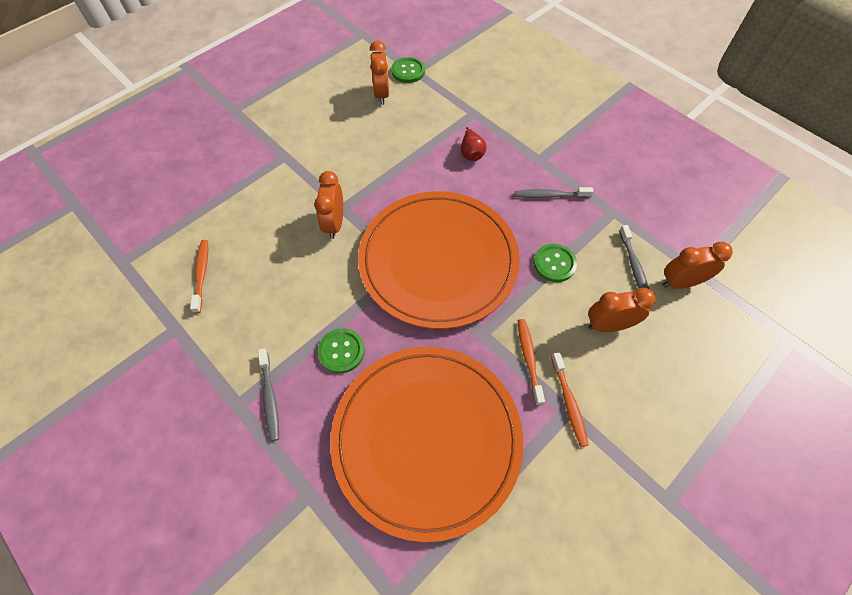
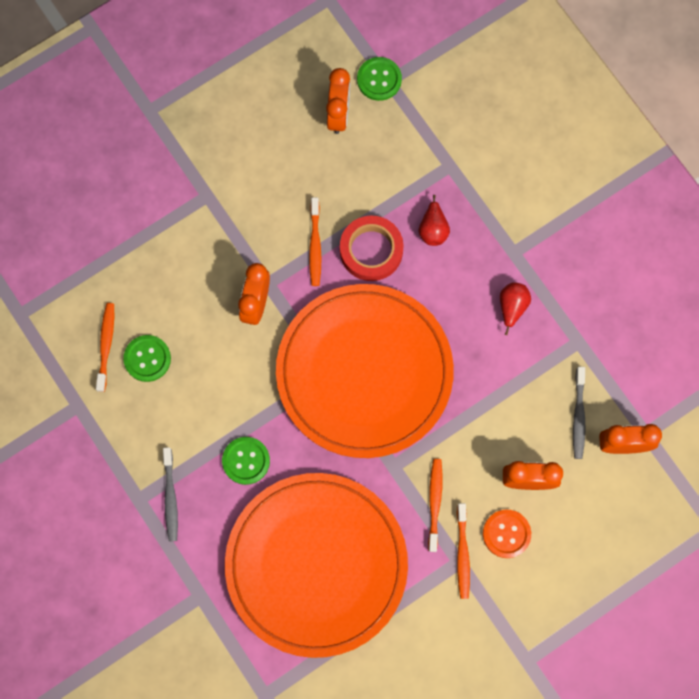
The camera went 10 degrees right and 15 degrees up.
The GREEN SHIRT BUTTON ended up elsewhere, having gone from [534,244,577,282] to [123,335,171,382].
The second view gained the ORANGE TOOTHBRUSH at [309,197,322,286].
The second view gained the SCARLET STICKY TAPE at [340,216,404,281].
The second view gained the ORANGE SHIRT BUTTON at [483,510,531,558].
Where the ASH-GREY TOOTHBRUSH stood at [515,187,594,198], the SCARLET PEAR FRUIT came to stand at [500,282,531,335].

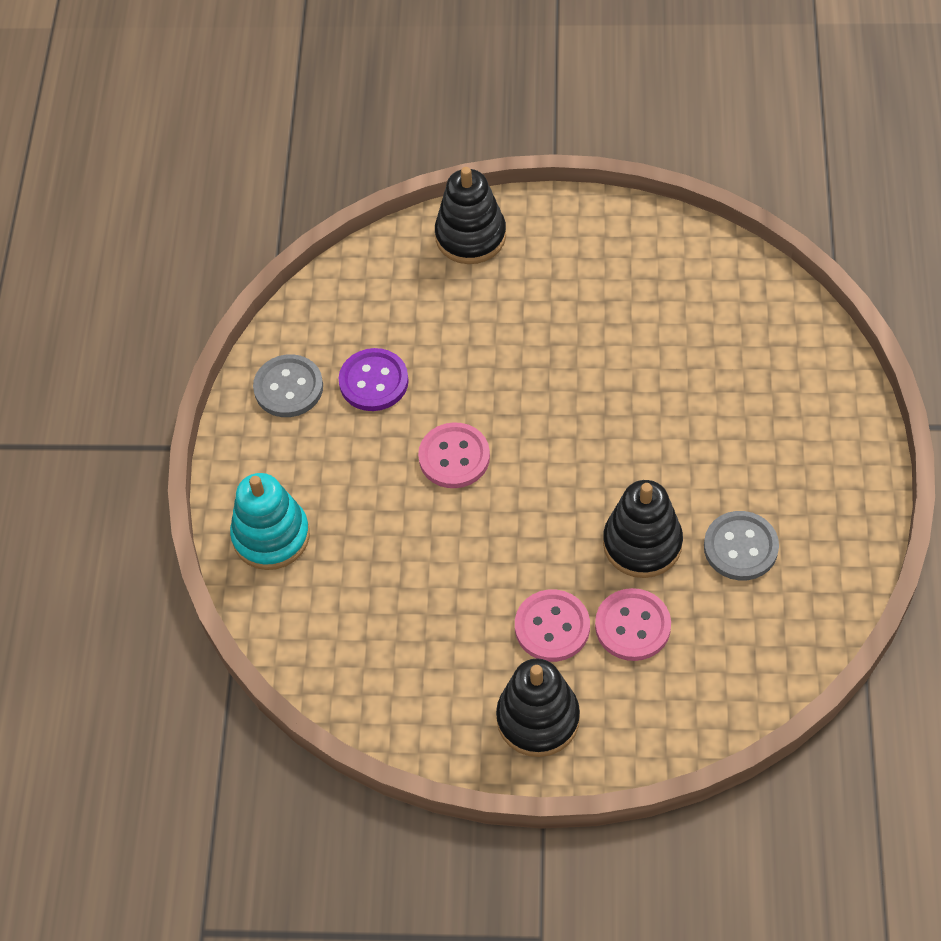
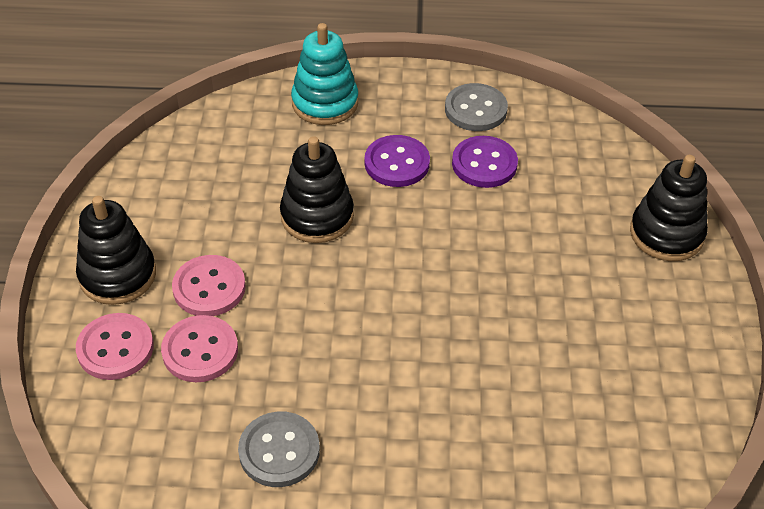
The camera went 85 degrees right and 10 degrees down.
The PINK SHIRT BUTTON ended up elsewhere, having gone from [418,422,490,488] to [76,313,154,380].
The EBONY RING STACKER ended up elsewhere, having gone from [603,480,683,578] to [280,136,354,243].
The second view gained the VIOLET SHIRT BUTTON at [365,135,430,187].

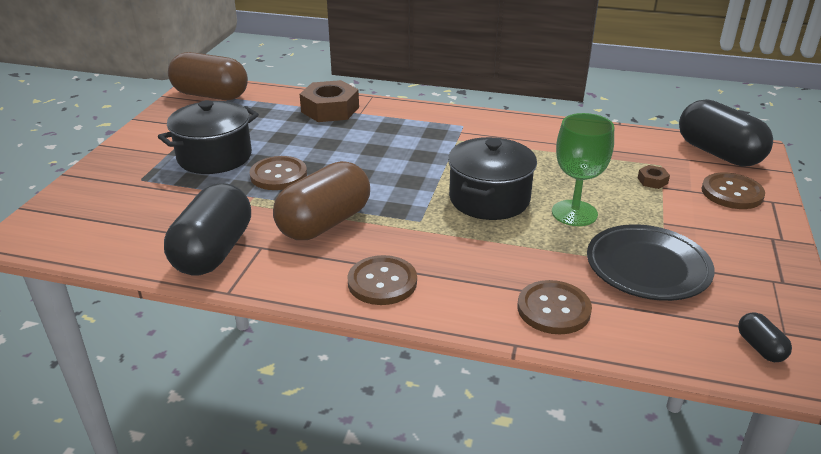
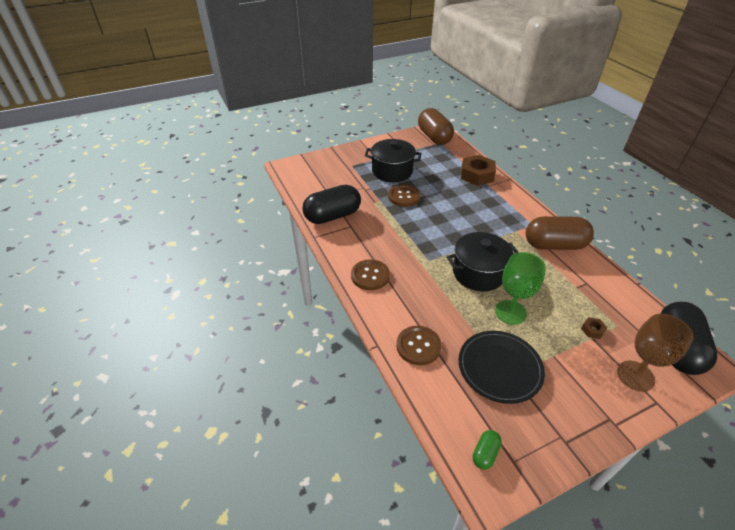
The camera went 50 degrees right and 10 degrees up.
What was the EBONY PILL at [738,312,792,362] turned into the GREEN PILL at [473,430,502,470].
The RUSSET PILL ended up elsewhere, having gone from [273,161,370,240] to [526,216,594,250].
Where the RUSSET SHIRT BUTTON stood at [702,173,765,209], the RUSSET CHALICE came to stand at [617,314,694,392].

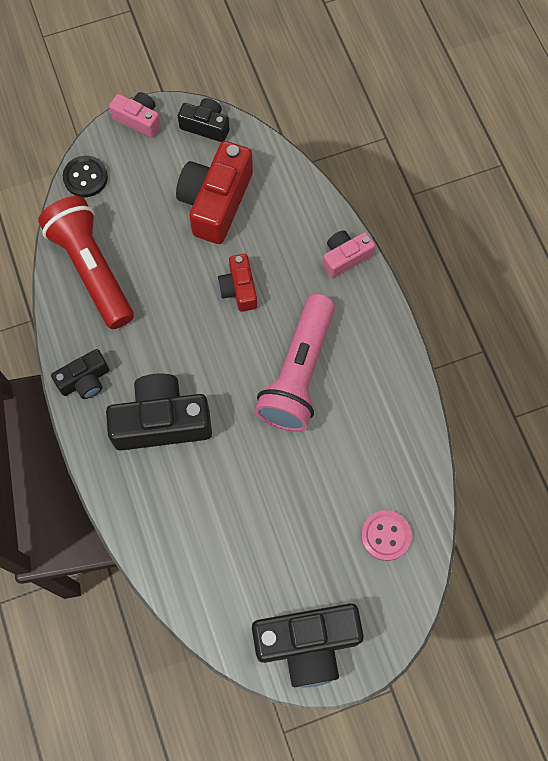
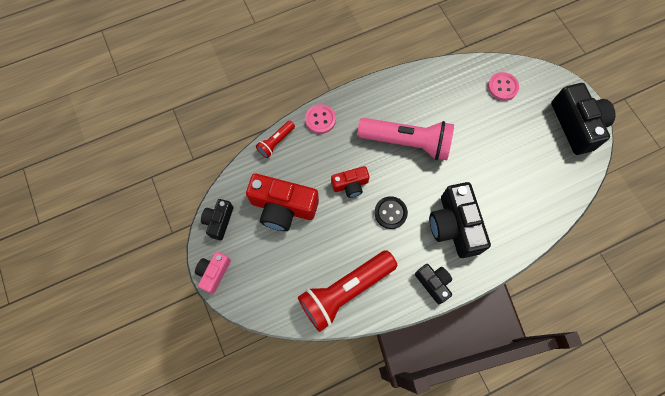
The camera went 95 degrees left and 0 degrees up.
The second view gained the SCARLET FLASHLIGHT at [256,121,295,158].
Where the PINK COMPACT CAMERA stood at [323,230,375,278], the PINK SHIRT BUTTON came to stand at [305,104,336,134].
The EBONY SHIRT BUTTON ended up elsewhere, having gone from [63,156,108,197] to [374,196,408,229].

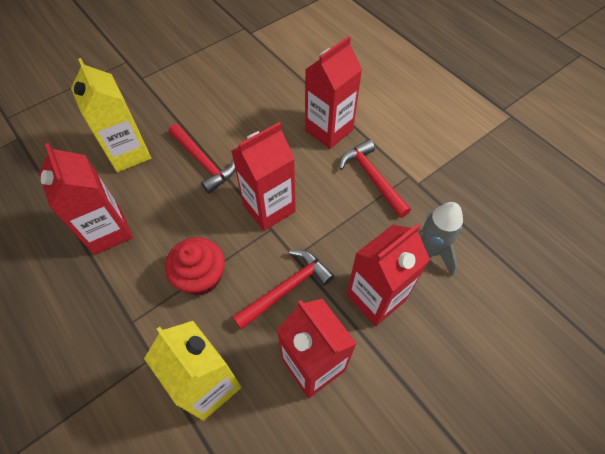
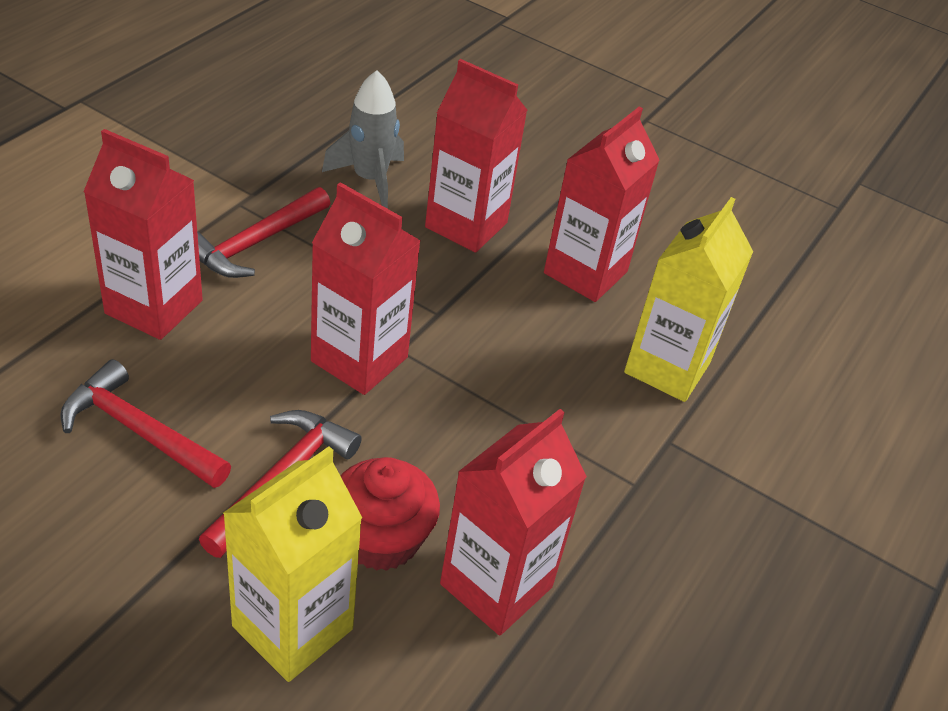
The camera went 115 degrees left and 15 degrees down.
The SCARLET CARPENTER'S HAMMER ended up elsewhere, having gone from [232,250,334,330] to [60,359,231,488].
The SCARLET MUFFIN ended up elsewhere, having gone from [165,237,225,295] to [341,457,440,571].

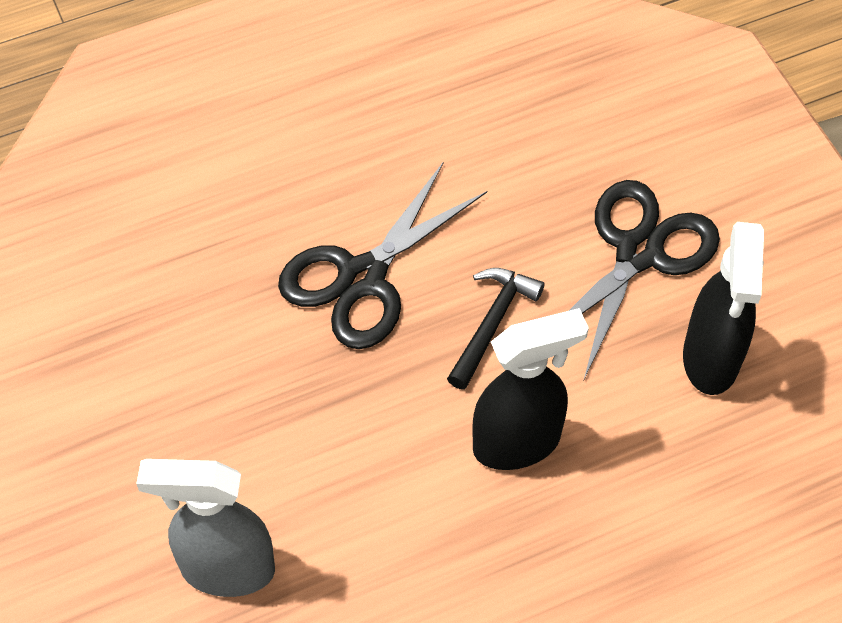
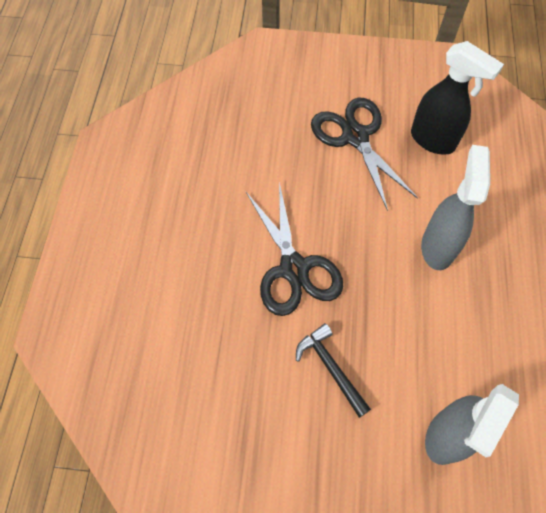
The camera went 60 degrees left and 5 degrees up.
The EBONY CARPENTER'S HAMMER ended up elsewhere, having gone from [447,268,545,390] to [296,323,371,418].
What was the EBONY SPRAY BOTTLE at [472,308,589,470] turned into the ASH-GREY SPRAY BOTTLE at [421,145,490,270].

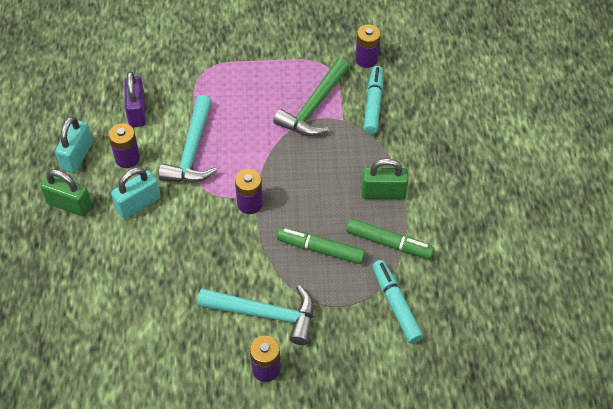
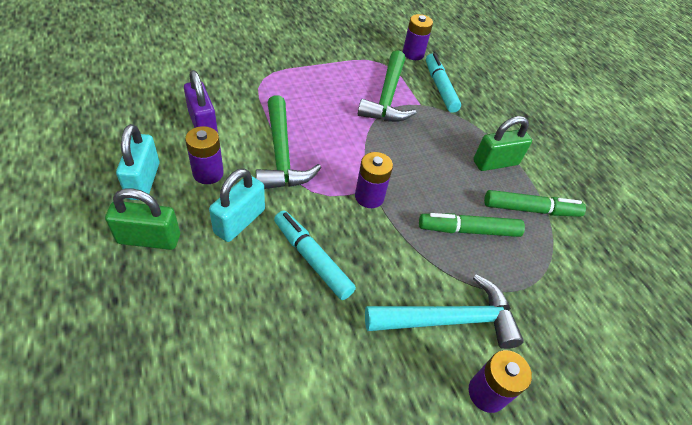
The camera went 25 degrees left and 5 degrees down.
What was the AQUA CARPENTER'S HAMMER at [159,95,217,183] turned into the GREEN CARPENTER'S HAMMER at [256,95,321,189].
The AQUA MARKER ended up elsewhere, having gone from [372,260,423,343] to [274,211,356,300].

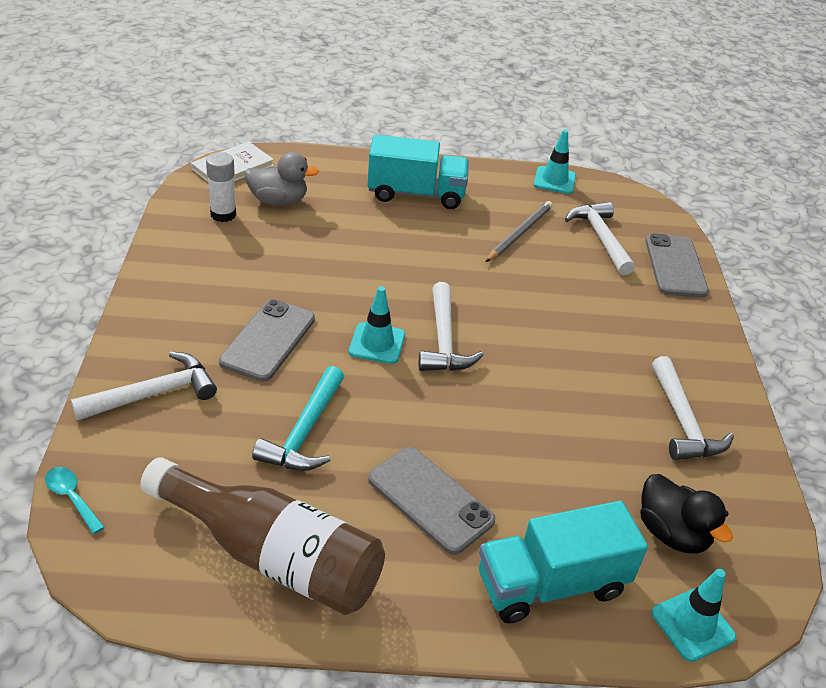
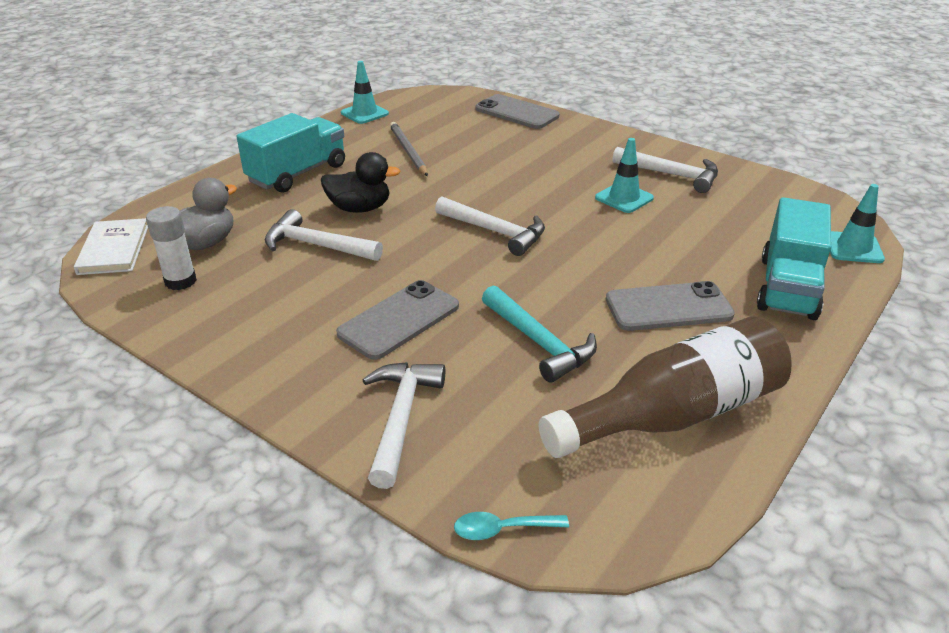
The camera went 50 degrees left and 5 degrees down.
The WHITE CARPENTER'S HAMMER ended up elsewhere, having gone from [565,202,635,275] to [265,209,383,261].
The EBONY TOY DUCK ended up elsewhere, having gone from [640,474,733,554] to [321,152,401,213].
The ASH-GREY MOBILE PHONE at [219,299,315,382] ended up facing another way, 75 degrees clockwise from before.
The AQUA SAFETY CONE ended up elsewhere, having gone from [349,286,405,364] to [595,138,654,213].

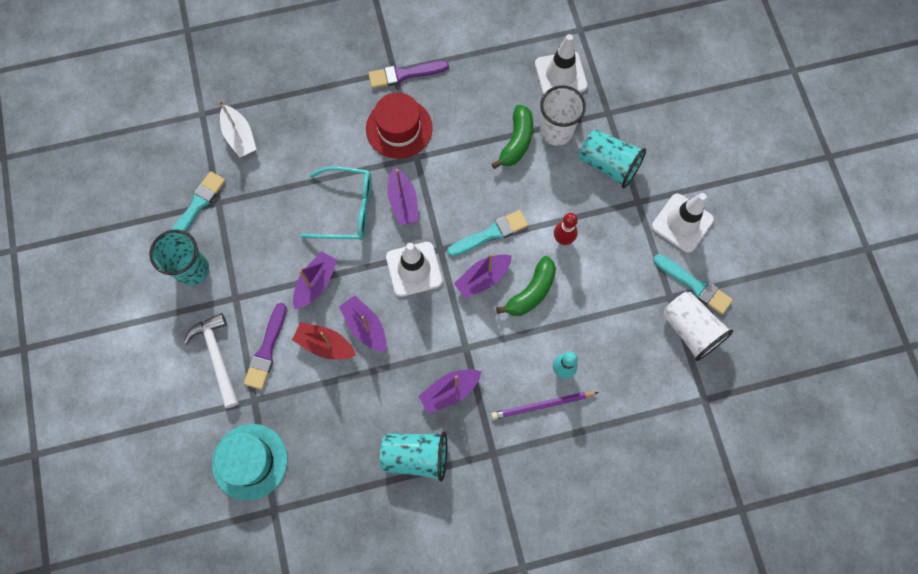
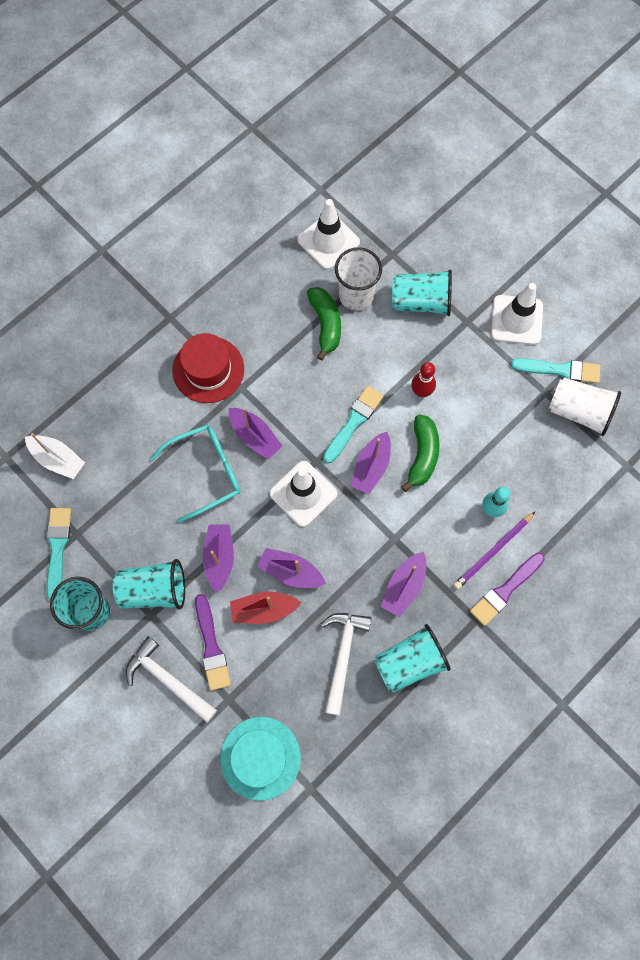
The camera went 30 degrees left and 0 degrees up.
The second view gained the AQUA BEAKER at [113,559,185,610].
The second view gained the WHITE CARPENTER'S HAMMER at [321,613,371,716].
The VIOLET PAINTBRUSH ended up elsewhere, having gone from [368,61,449,88] to [470,553,545,626].

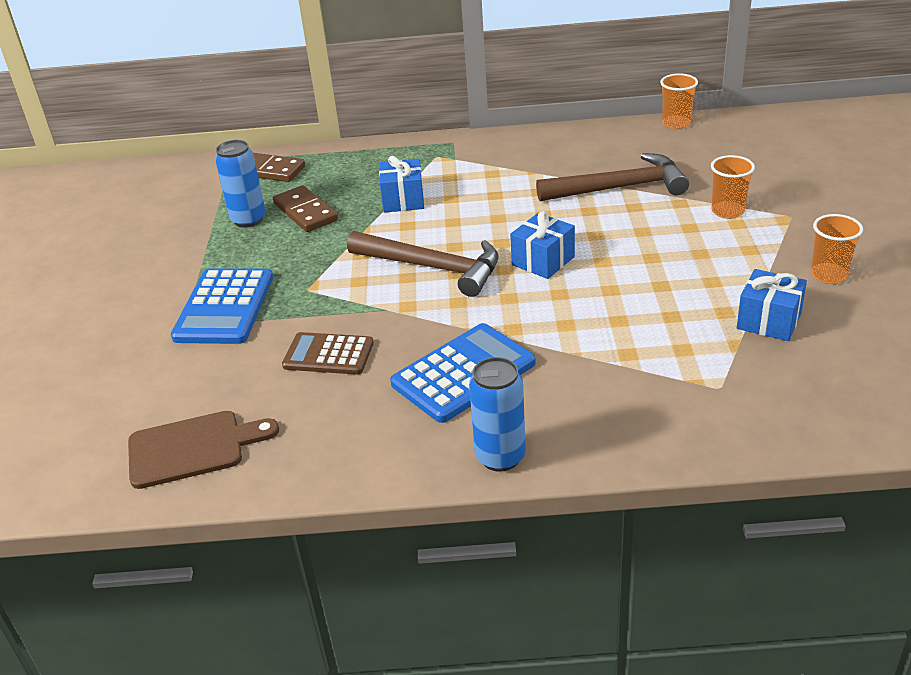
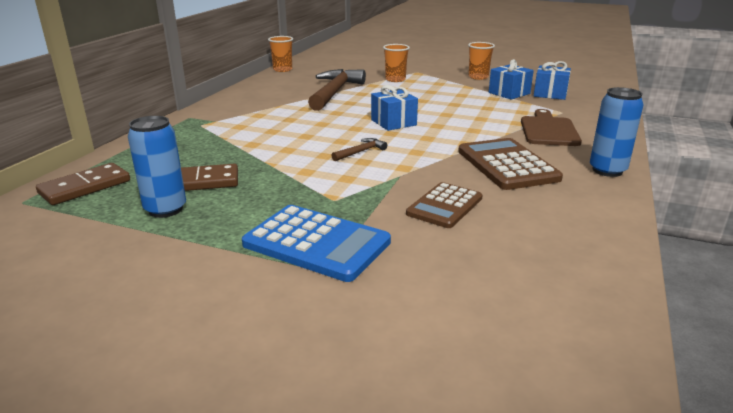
The camera went 70 degrees left and 10 degrees down.
The size of the RUSSET CARPENTER'S HAMMER at [347,231,498,297] changed by a factor of 0.44.
What was the ROYAL BLUE POCKET CALCULATOR at [390,323,536,423] turned into the RUSSET POCKET CALCULATOR at [458,138,563,190].
The RUSSET CHOPPING BOARD ended up elsewhere, having gone from [128,411,279,489] to [521,109,582,146].
The ROYAL BLUE GIFT ended up elsewhere, having gone from [379,156,424,213] to [534,61,571,100].

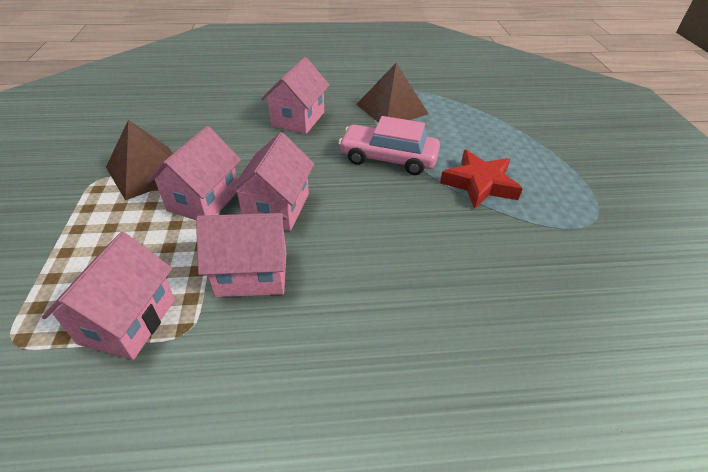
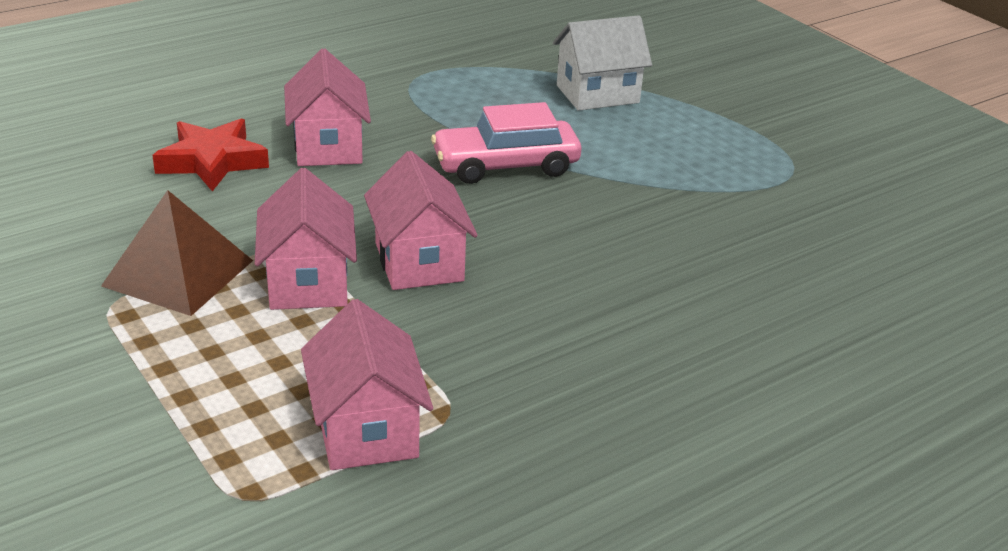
The camera went 30 degrees left and 10 degrees down.
The SCARLET FIVE-POINTED STAR ended up elsewhere, having gone from [440,150,523,209] to [152,119,269,191].
The second view gained the WHITE TOY HOUSE at [553,15,652,111].
The second view lost the PINK TOY HOUSE at [196,213,287,297].
The second view lost the RUSSET PYRAMID SHAPE at [356,63,428,122].

